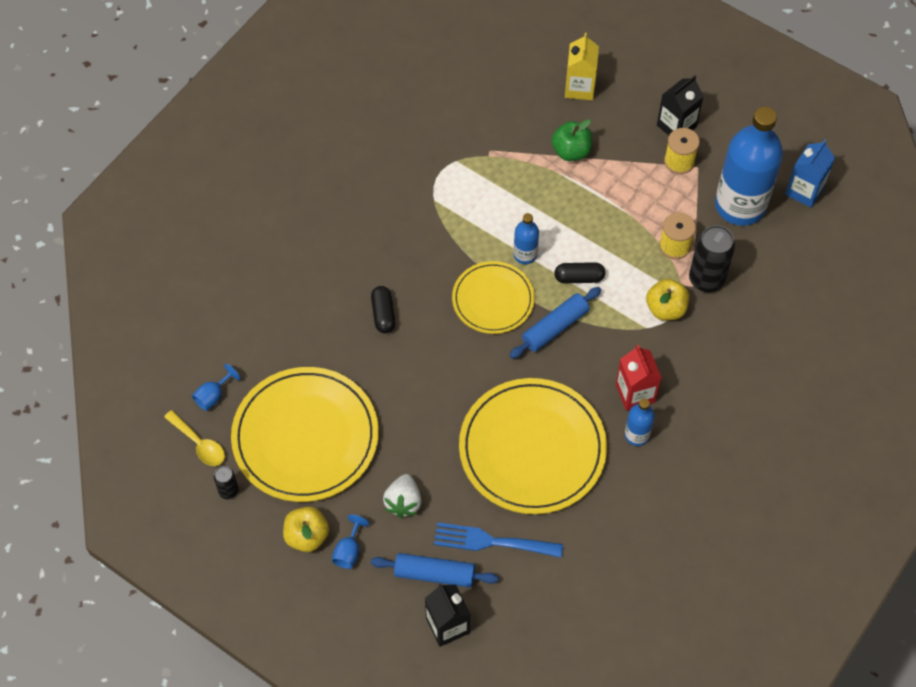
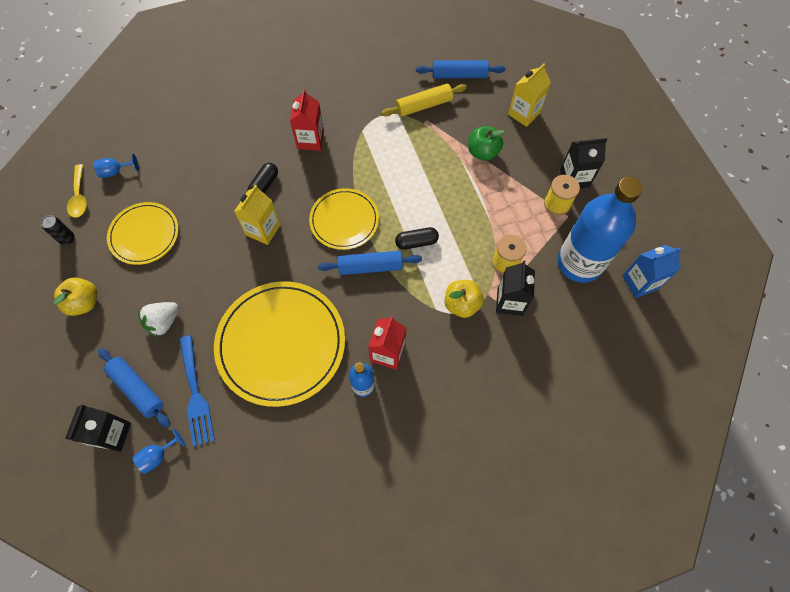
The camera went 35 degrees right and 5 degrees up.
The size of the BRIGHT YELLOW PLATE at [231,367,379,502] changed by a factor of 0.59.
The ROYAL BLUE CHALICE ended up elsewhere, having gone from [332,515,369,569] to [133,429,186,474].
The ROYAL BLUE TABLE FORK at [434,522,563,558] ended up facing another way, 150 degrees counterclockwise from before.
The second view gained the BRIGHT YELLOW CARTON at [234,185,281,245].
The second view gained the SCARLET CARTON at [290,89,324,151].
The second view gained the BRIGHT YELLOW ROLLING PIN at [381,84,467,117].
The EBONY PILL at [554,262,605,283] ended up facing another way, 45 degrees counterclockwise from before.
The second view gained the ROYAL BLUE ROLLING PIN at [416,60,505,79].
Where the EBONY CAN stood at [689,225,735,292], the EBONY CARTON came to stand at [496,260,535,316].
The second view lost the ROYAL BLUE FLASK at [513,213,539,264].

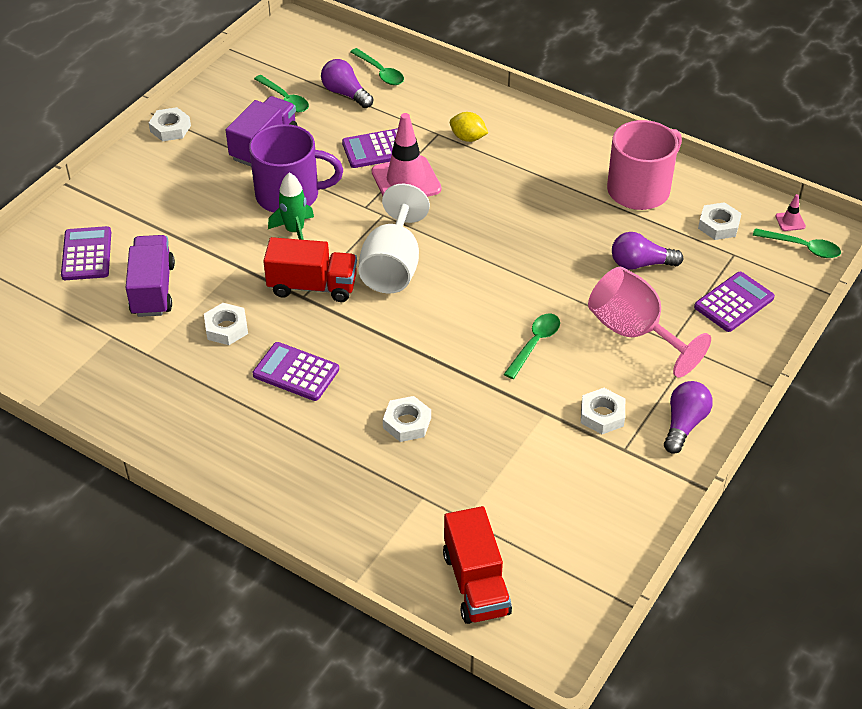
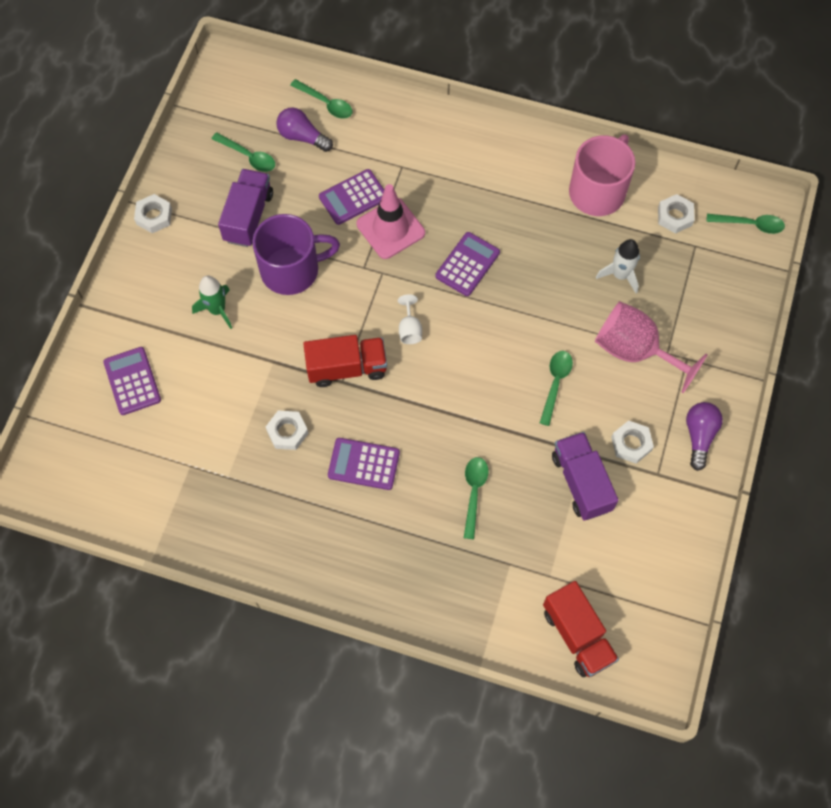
The camera went 15 degrees left and 20 degrees up.
The GREEN SPACESHIP ended up elsewhere, having gone from [268,172,314,240] to [192,275,232,329].
The size of the WHITE CHALICE at [358,184,430,294] changed by a factor of 0.46.
The VIOLET POCKET CALCULATOR ended up elsewhere, having gone from [694,272,775,332] to [435,232,500,296].
Where the WHITE HEX NUT stood at [383,396,431,442], the GREEN SPOON came to stand at [464,457,488,539].
The VIOLET TRUCK ended up elsewhere, having gone from [125,235,175,317] to [552,432,619,520].
Where the VIOLET BULB stood at [612,232,683,270], the WHITE SPACESHIP came to stand at [596,239,640,293].
The second view lost the BRIGHT YELLOW LEMON at [450,112,488,142].
The second view lost the PINK SAFETY CONE at [775,194,806,231].

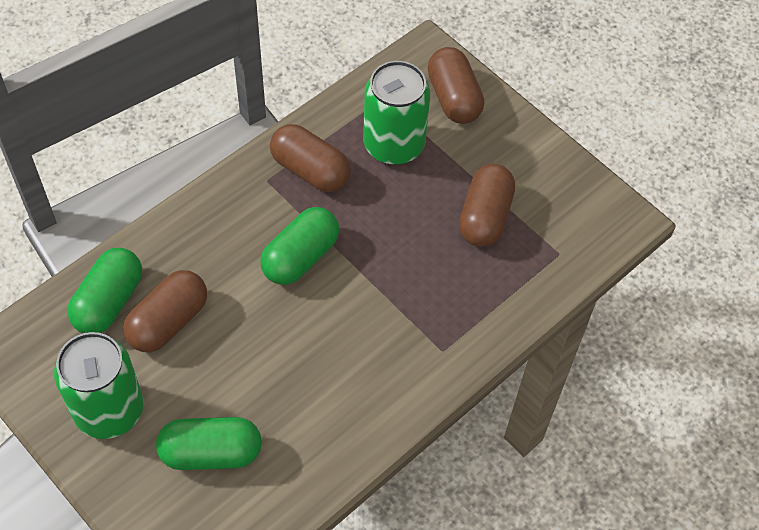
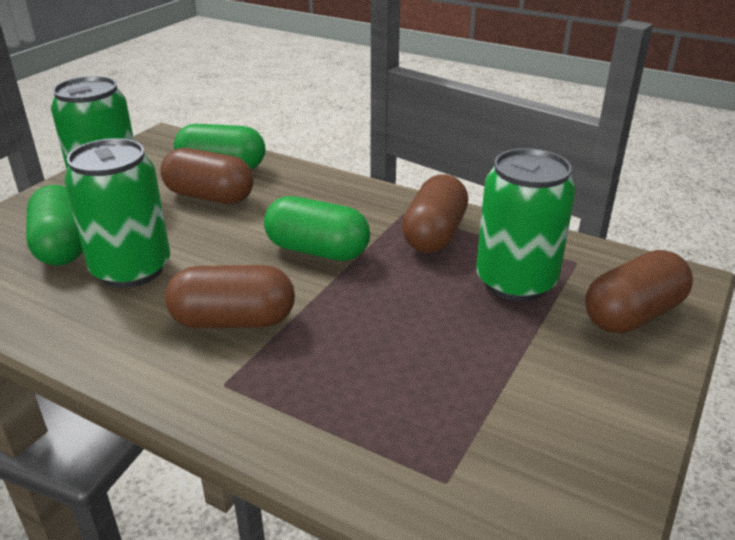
The camera went 75 degrees right and 25 degrees down.
The second view gained the GREEN CAN at [64,138,170,288].
The RUSSET PILL ended up elsewhere, having gone from [459,164,515,247] to [165,265,295,328].

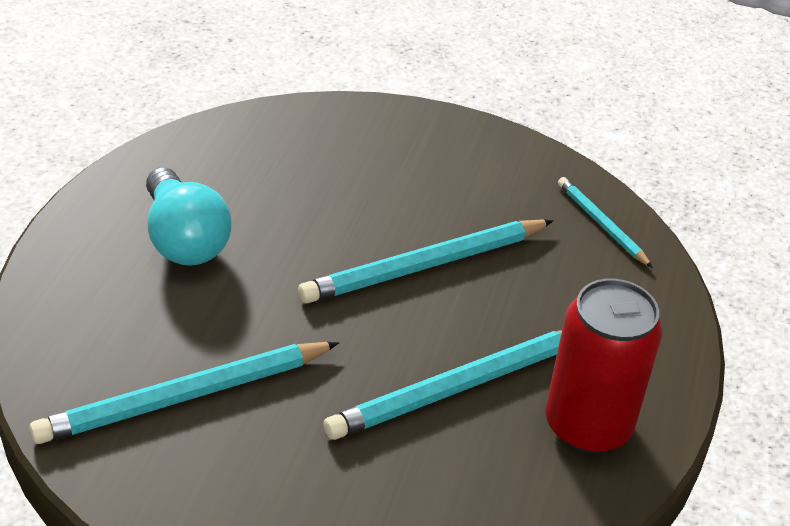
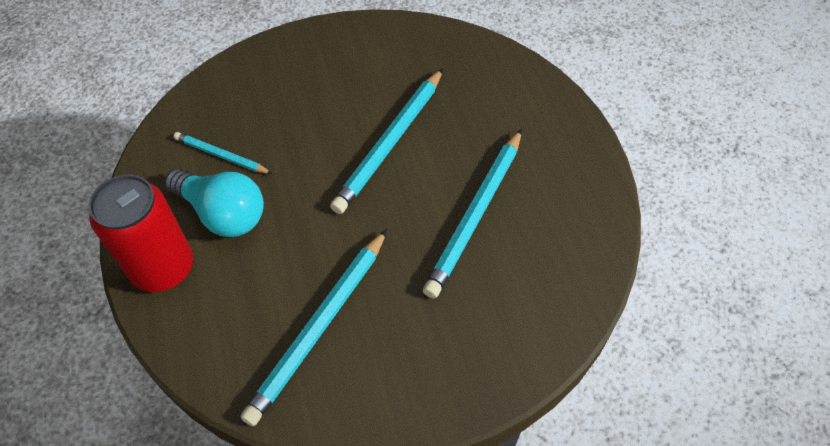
The camera went 30 degrees left and 15 degrees up.
The SCARLET CAN ended up elsewhere, having gone from [545,279,662,453] to [89,175,193,292].
The AQUA WOODEN PENCIL ended up elsewhere, having gone from [558,177,653,268] to [174,132,273,174].

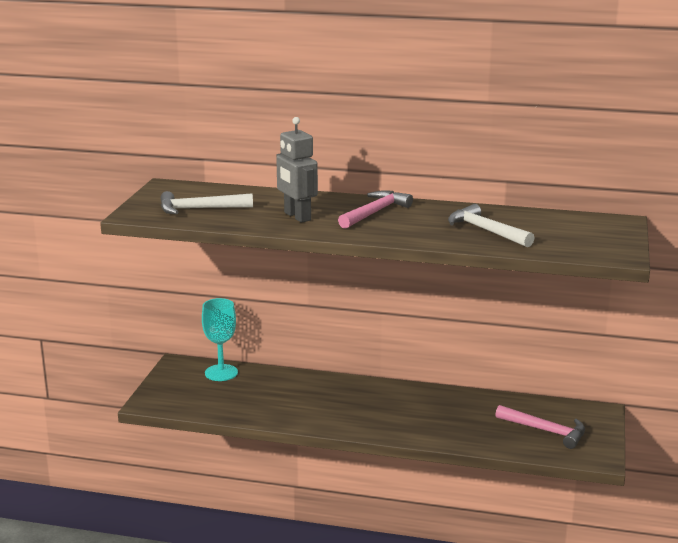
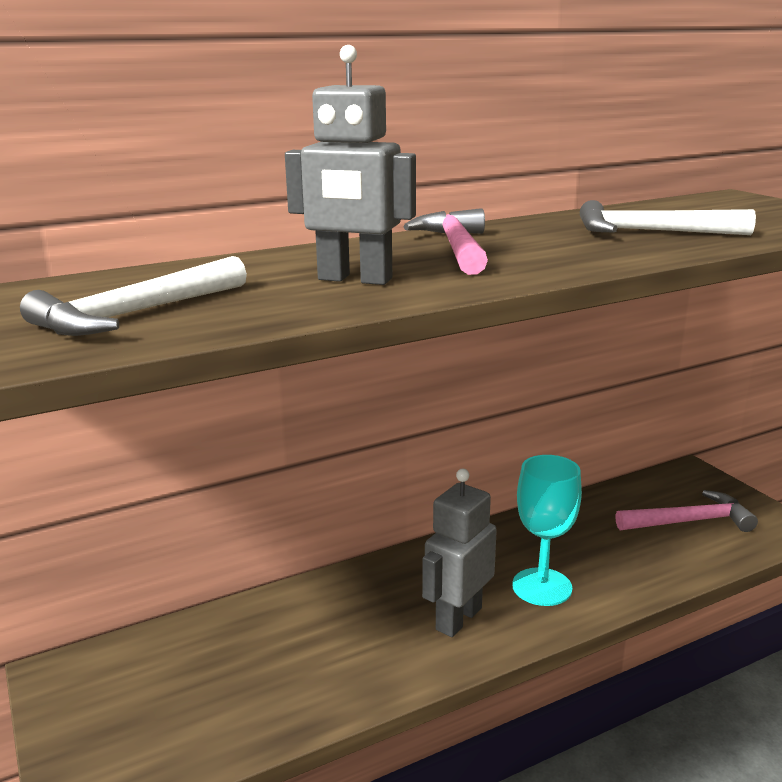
The camera went 40 degrees left and 0 degrees up.
The second view gained the ASH-GREY ROBOT at [422,469,497,637].
The AQUA CHALICE ended up elsewhere, having gone from [202,298,238,381] to [512,455,582,606].

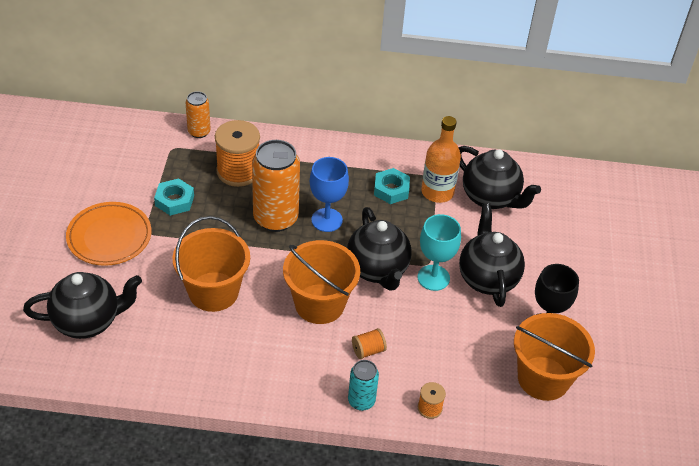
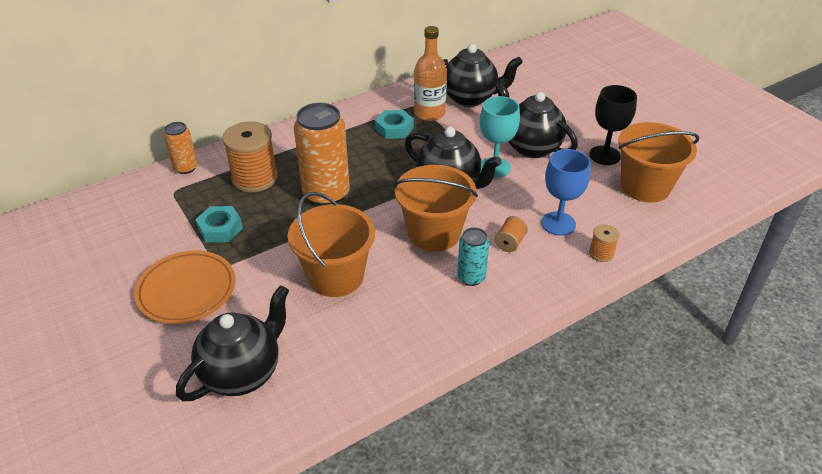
The camera went 35 degrees left and 5 degrees down.
The AQUA CAN ended up elsewhere, having gone from [348,360,379,411] to [457,227,489,286].
The ROYAL BLUE CHALICE ended up elsewhere, having gone from [310,157,349,232] to [541,149,591,236].

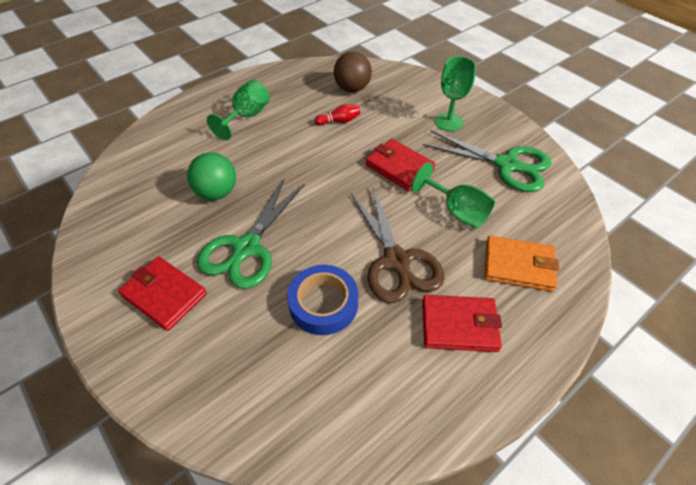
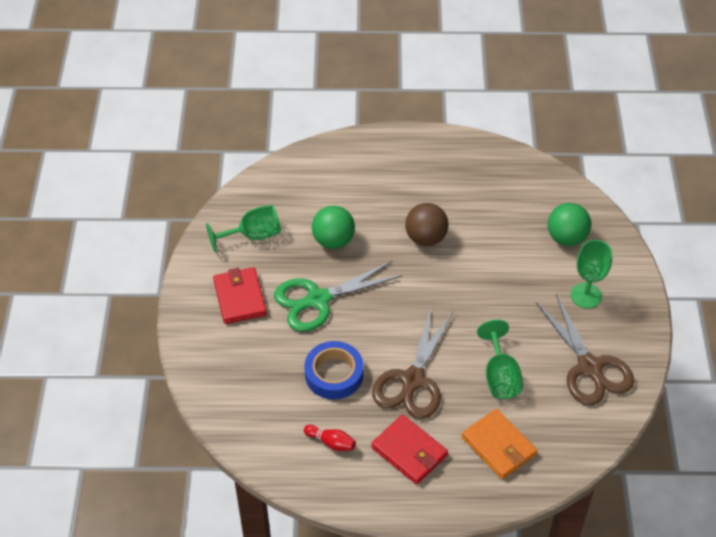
The camera went 40 degrees right and 0 degrees up.
The GREEN CHALICE ended up elsewhere, having gone from [207,80,270,140] to [206,205,281,252].
The SCARLET BOWLING PIN ended up elsewhere, having gone from [315,104,360,125] to [304,425,356,451].
The RUSSET PLAY BALL ended up elsewhere, having gone from [334,52,372,92] to [405,203,449,246].
What was the GREEN SHEARS at [423,131,551,192] turned into the RUSSET SHEARS at [536,294,634,405].
The second view gained the GREEN PLAY BALL at [548,203,591,246].
The second view lost the SCARLET BILLFOLD at [366,139,435,191].

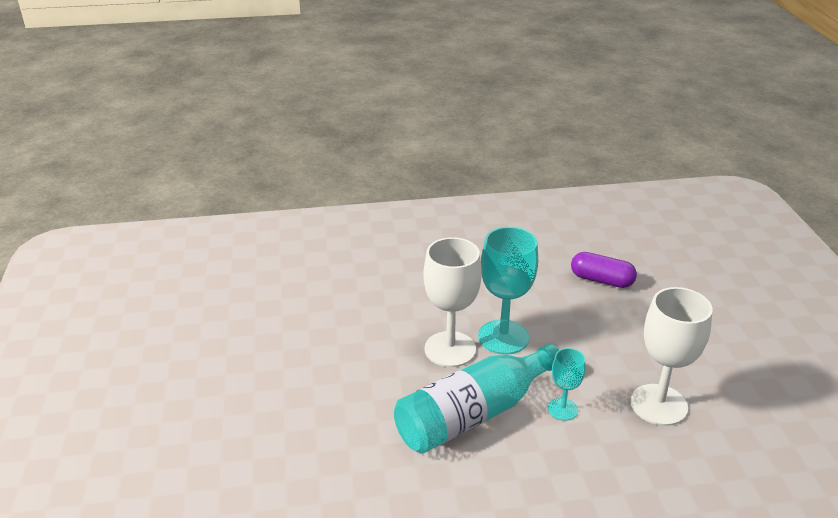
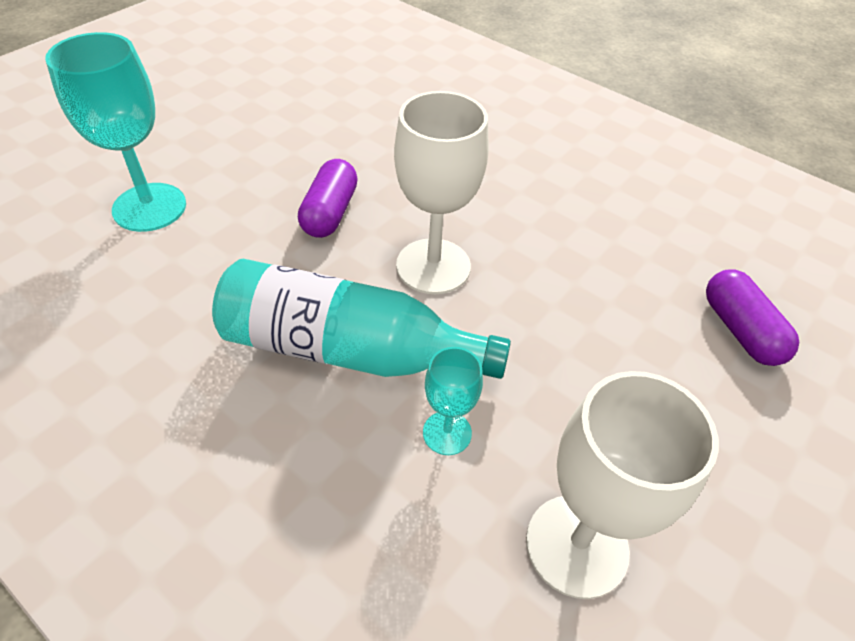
The camera went 45 degrees right and 15 degrees up.
The AQUA CHALICE ended up elsewhere, having gone from [478,227,538,354] to [45,32,186,232].
The second view gained the VIOLET PILL at [298,159,358,238].

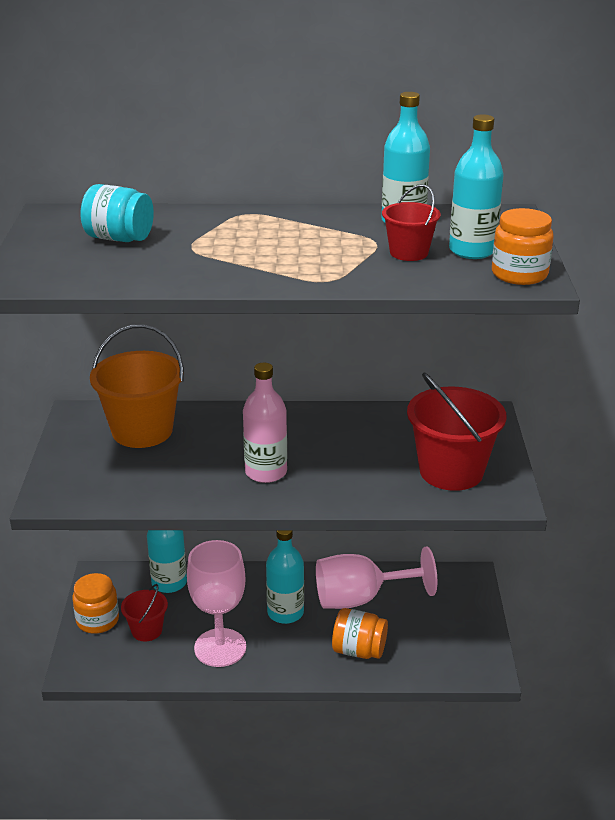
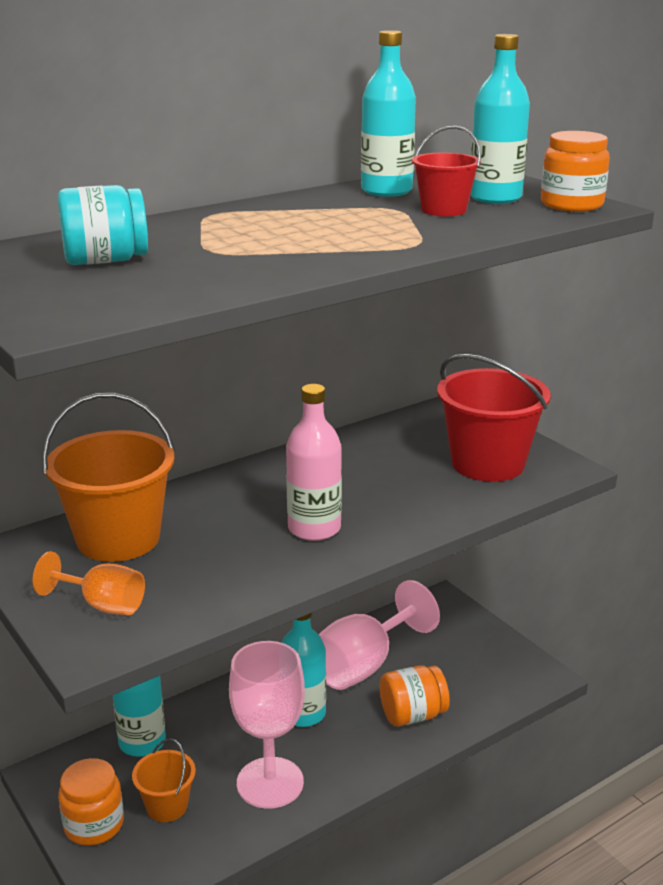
The camera went 35 degrees left and 5 degrees down.
The second view gained the ORANGE CHALICE at [33,551,145,615].
What was the SCARLET SAND BUCKET at [121,584,168,641] turned into the ORANGE SAND BUCKET at [132,738,196,822].

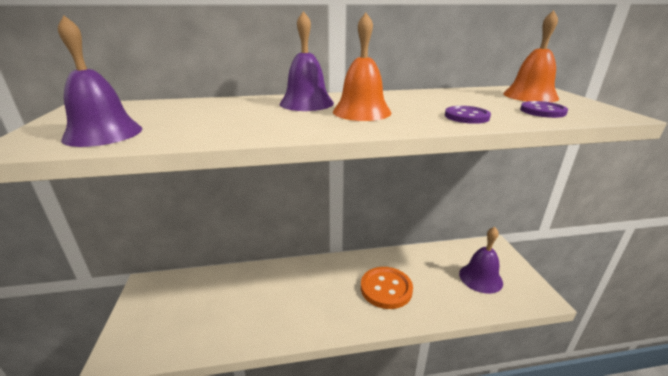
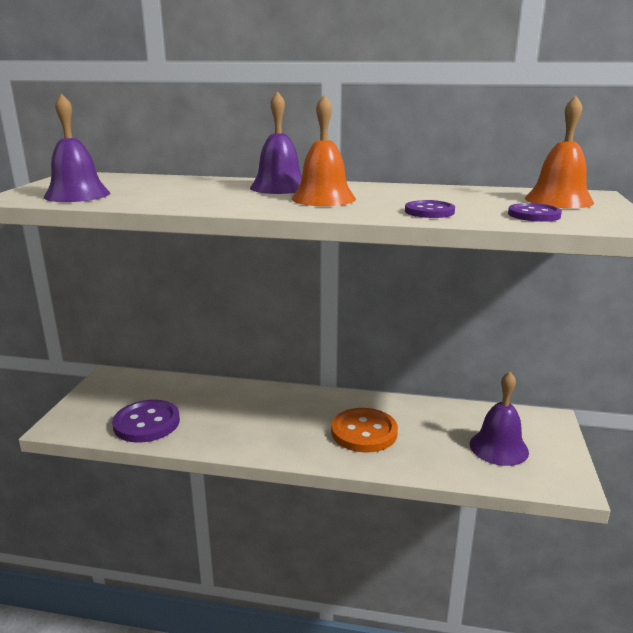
The camera went 20 degrees right and 5 degrees down.
The second view gained the VIOLET SHIRT BUTTON at [112,400,180,443].

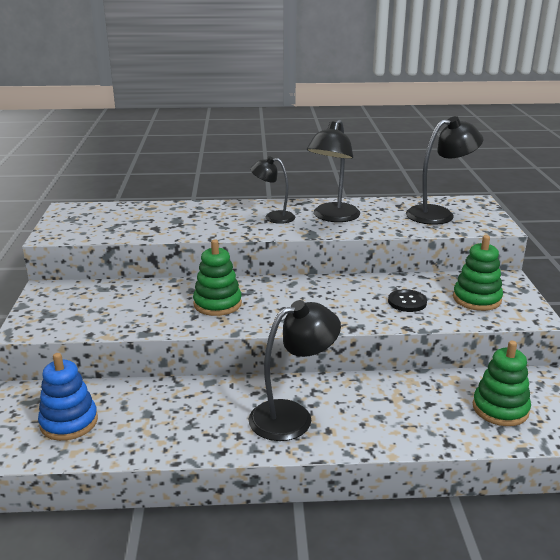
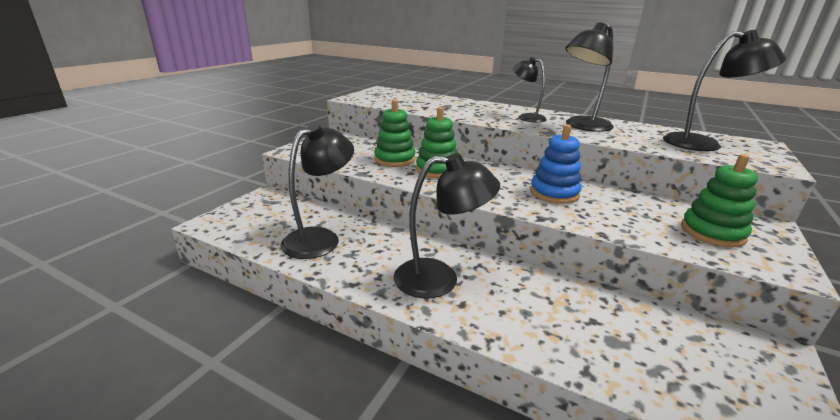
The camera went 30 degrees right and 0 degrees up.
The second view gained the EBONY DESK LAMP at [280,123,354,259].
The GREEN RING STACKER ended up elsewhere, having gone from [473,341,531,426] to [374,99,415,167].
The ROYAL BLUE RING STACKER ended up elsewhere, having gone from [38,353,98,441] to [530,124,582,204].
The second view lost the EBONY SHIRT BUTTON at [388,289,427,312].

